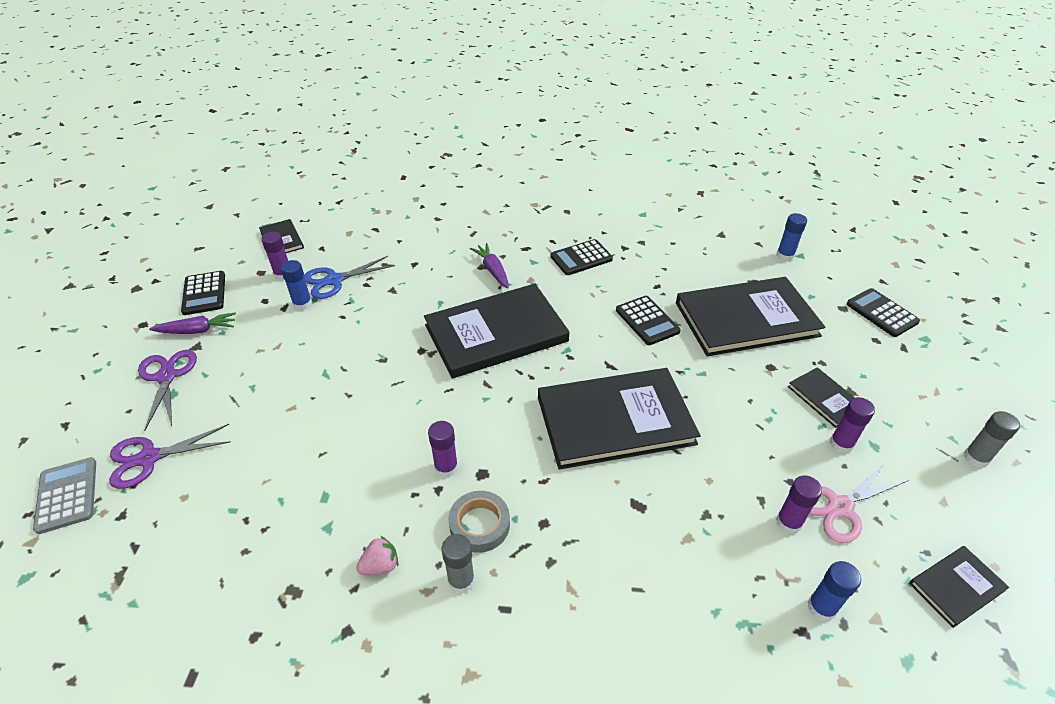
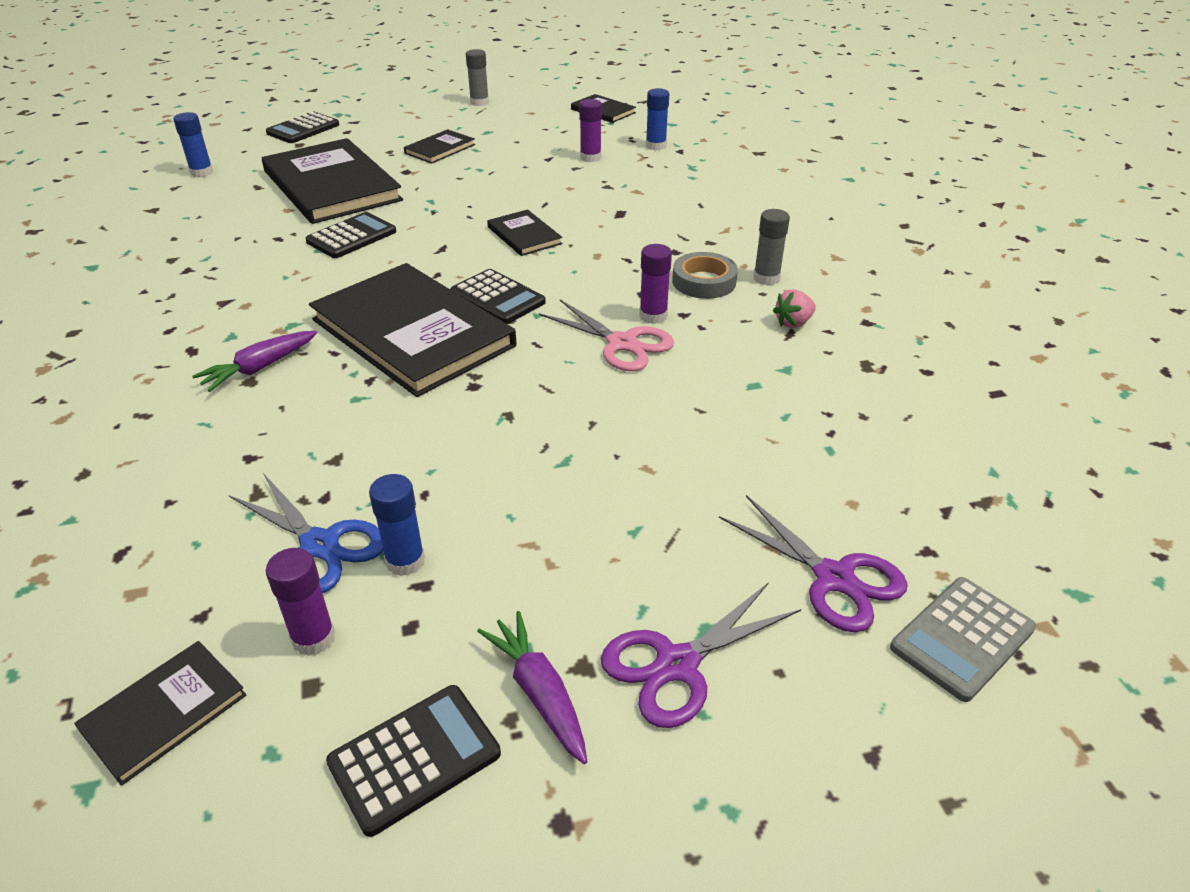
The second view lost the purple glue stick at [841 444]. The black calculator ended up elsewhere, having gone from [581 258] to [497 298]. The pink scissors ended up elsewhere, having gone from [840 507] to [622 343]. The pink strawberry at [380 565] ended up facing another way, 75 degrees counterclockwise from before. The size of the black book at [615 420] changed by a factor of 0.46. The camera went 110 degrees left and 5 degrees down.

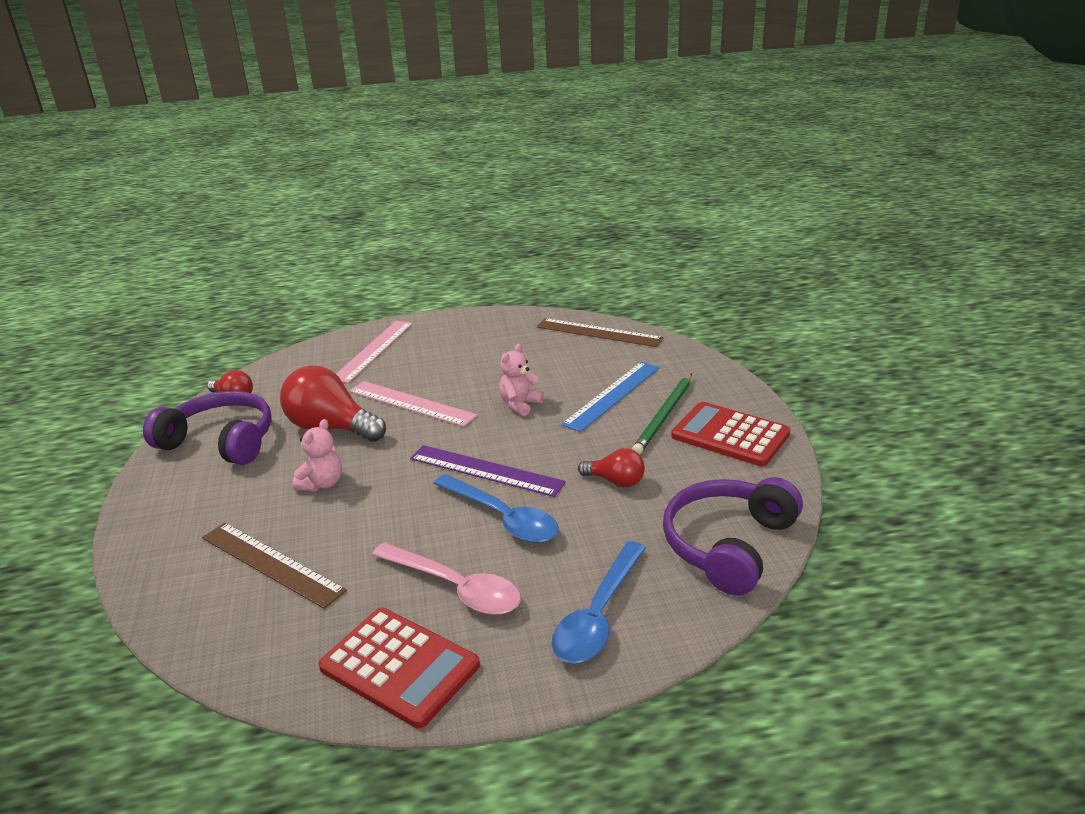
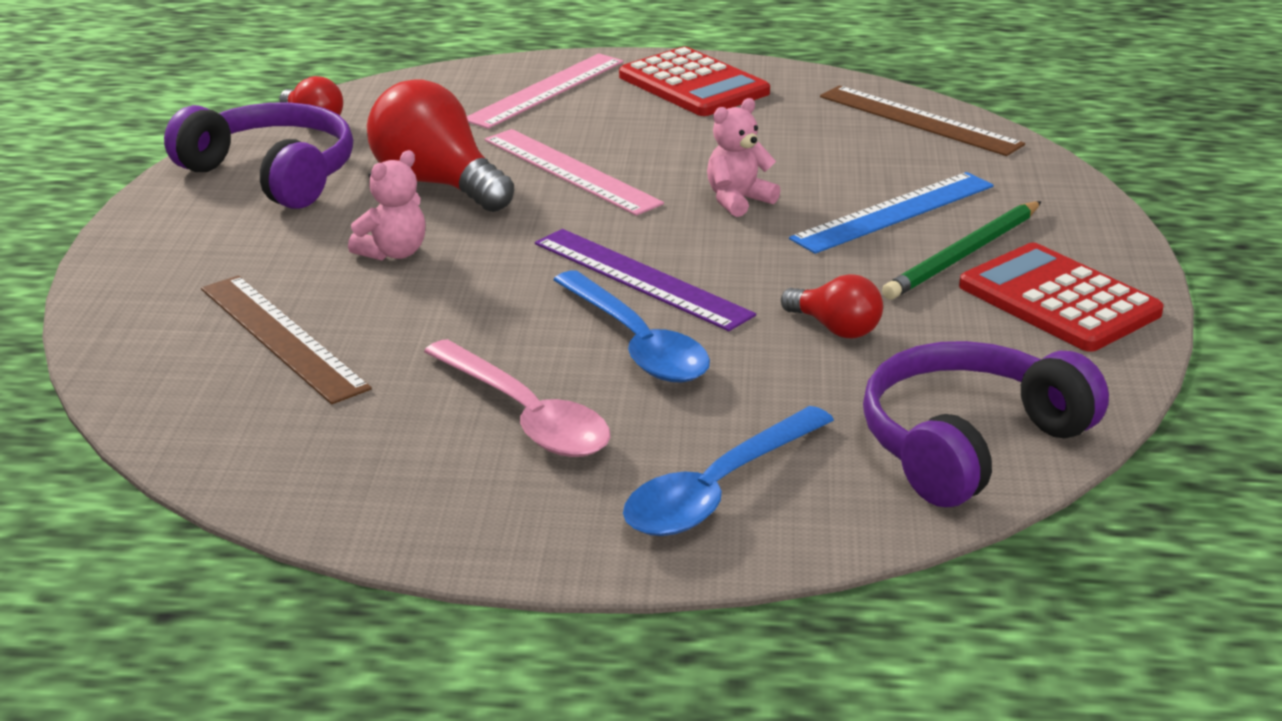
The red calculator ended up elsewhere, having gone from [399 667] to [693 85]. The camera went 15 degrees right and 0 degrees up.

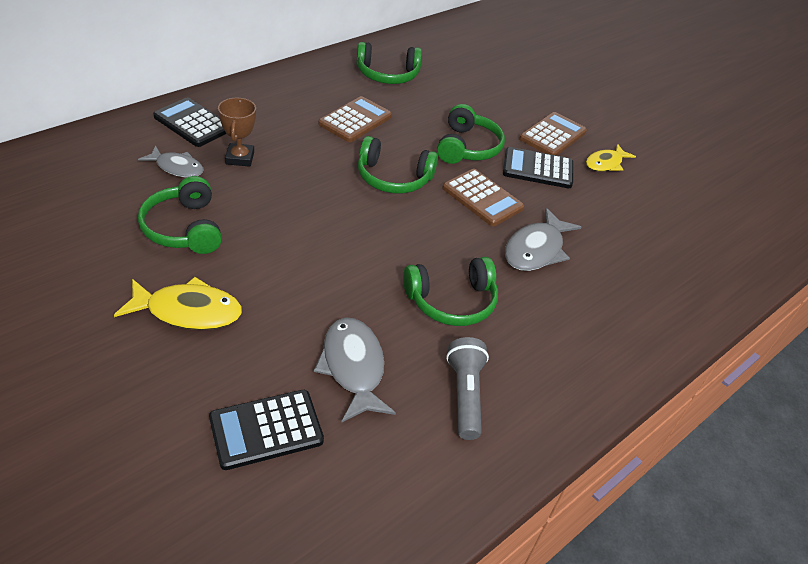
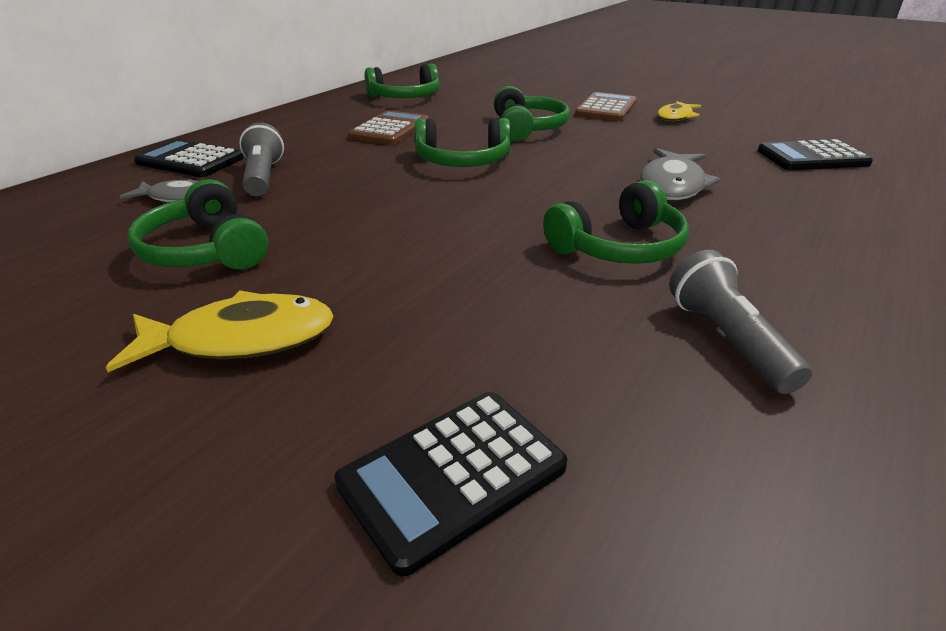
The second view lost the grey fish at [353 367]. The second view lost the brown calculator at [482 198]. The black calculator ended up elsewhere, having gone from [537 169] to [812 157]. Where the brown trophy stood at [240 158], the grey flashlight came to stand at [263 177]. The camera went 10 degrees left and 10 degrees down.

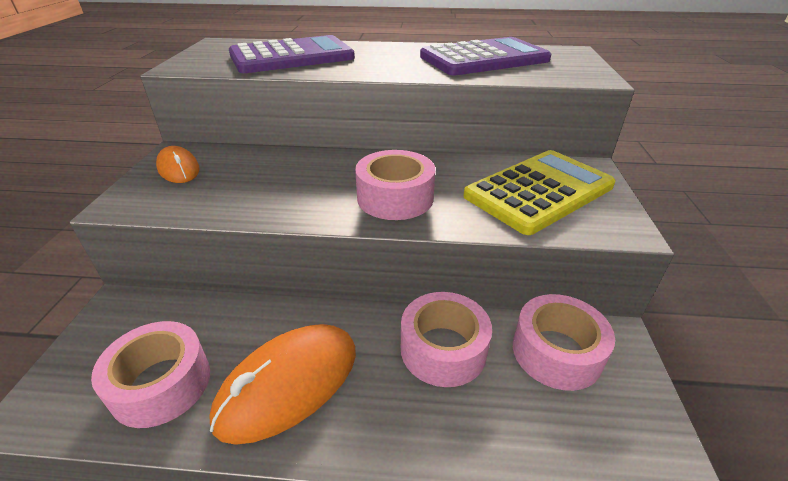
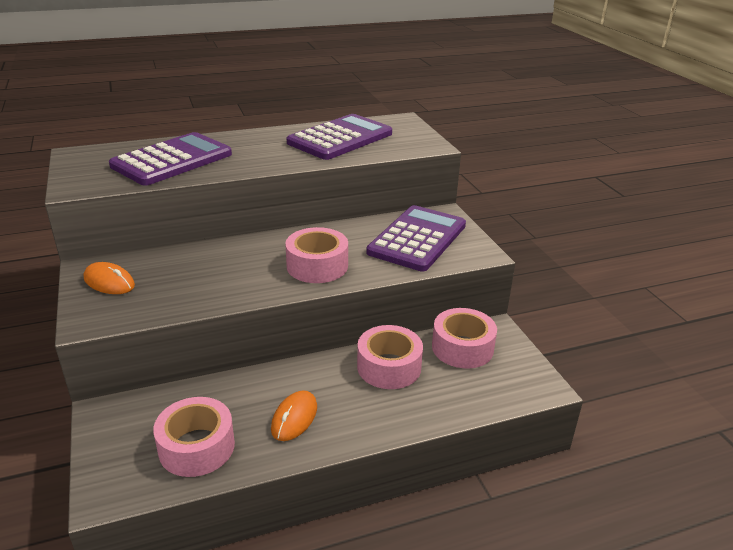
What was the yellow calculator at [539 191] turned into the purple calculator at [417 239]. The size of the orange mouse at [289 384] changed by a factor of 0.56. The camera went 25 degrees left and 5 degrees down.

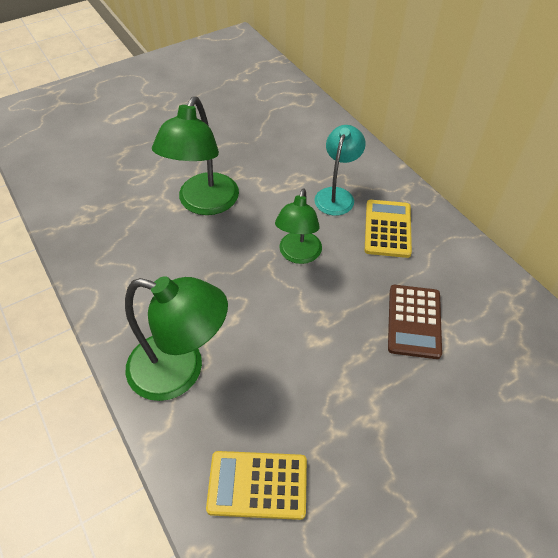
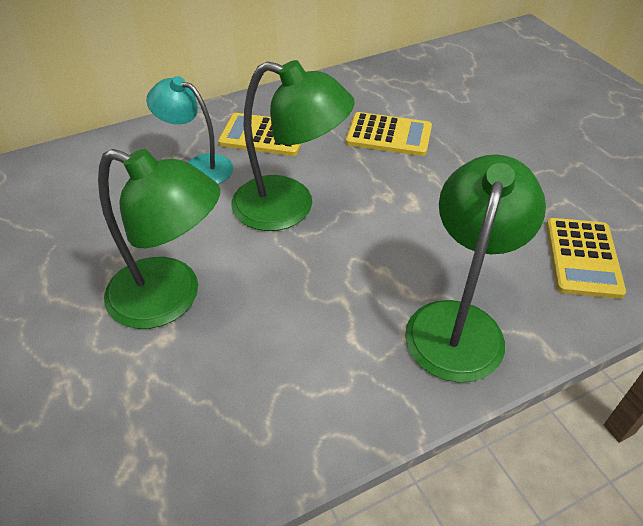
What was the brown calculator at [414 321] turned into the yellow calculator at [389 135]. The size of the green lamp at [298 255] changed by a factor of 1.52. The camera went 85 degrees left and 5 degrees down.

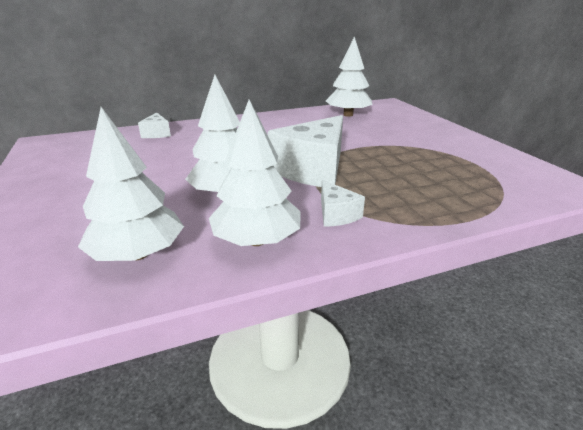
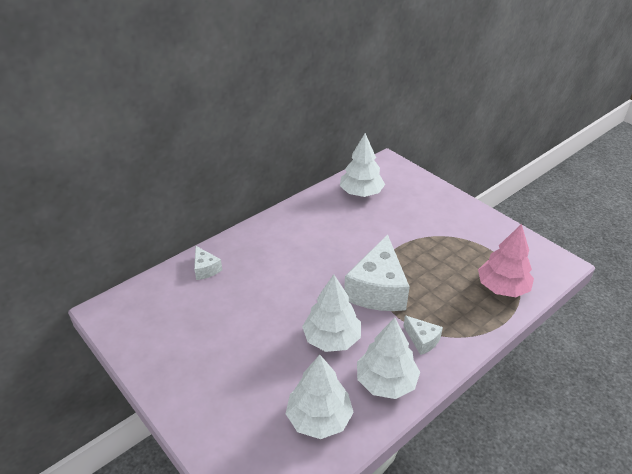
The second view gained the pink tree at [502 287]. The camera went 20 degrees left and 10 degrees up.

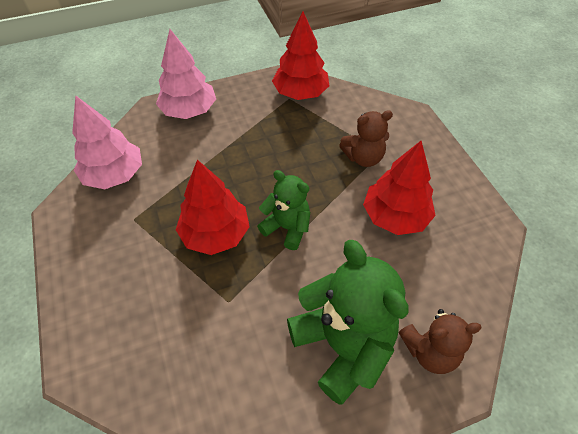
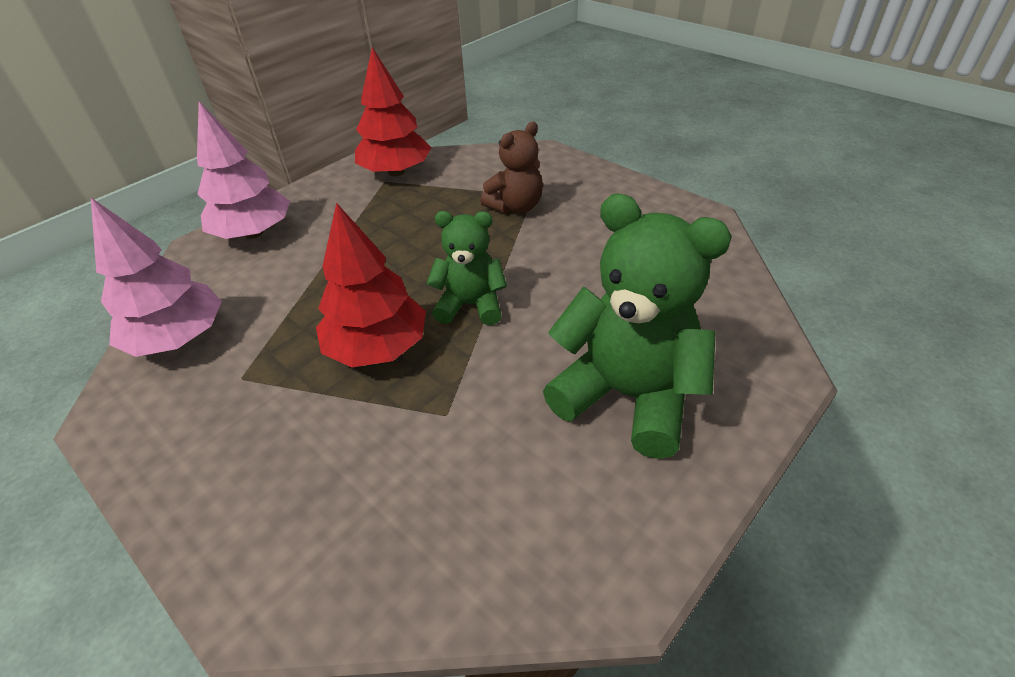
The second view lost the red tree at [395 216]. The second view lost the brown teddy bear at [429 351]. The camera went 25 degrees left and 10 degrees down.

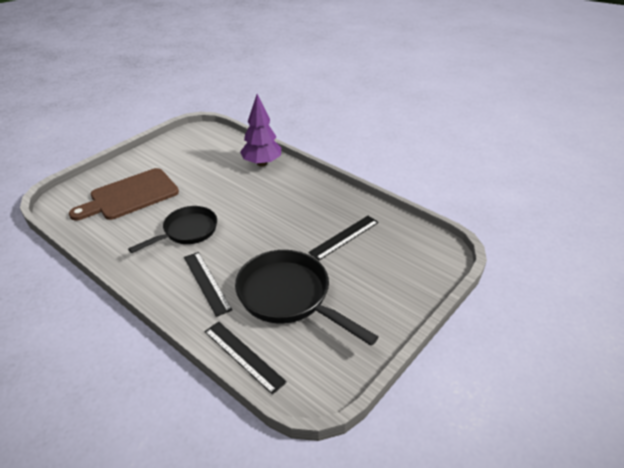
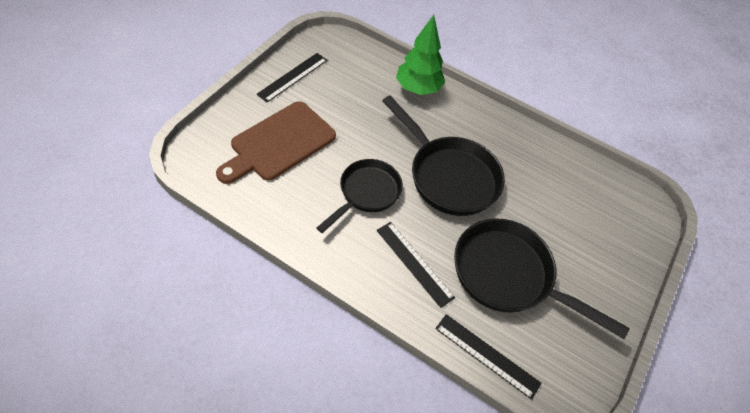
The second view gained the black pan at [449 176]. The black ruler ended up elsewhere, having gone from [344 237] to [293 77]. What was the purple tree at [262 163] turned into the green tree at [418 89]. The camera went 15 degrees left and 15 degrees up.

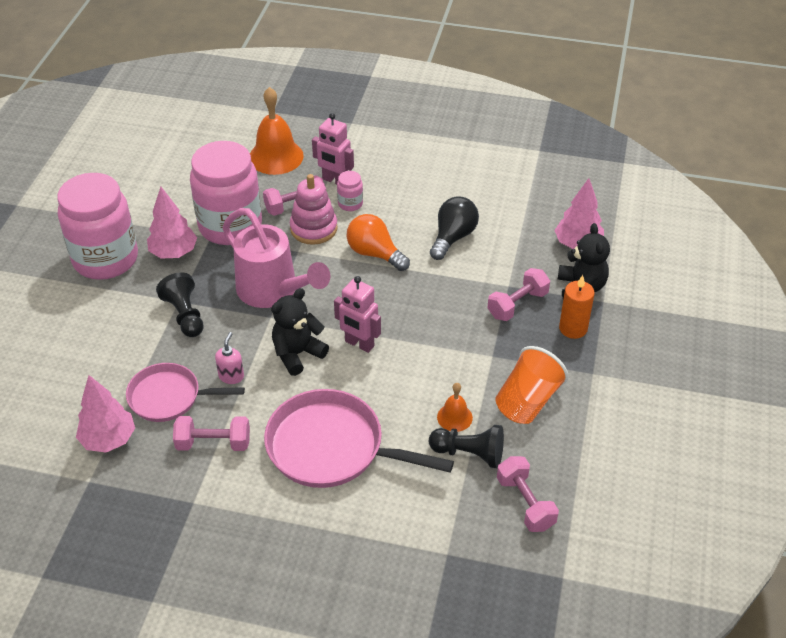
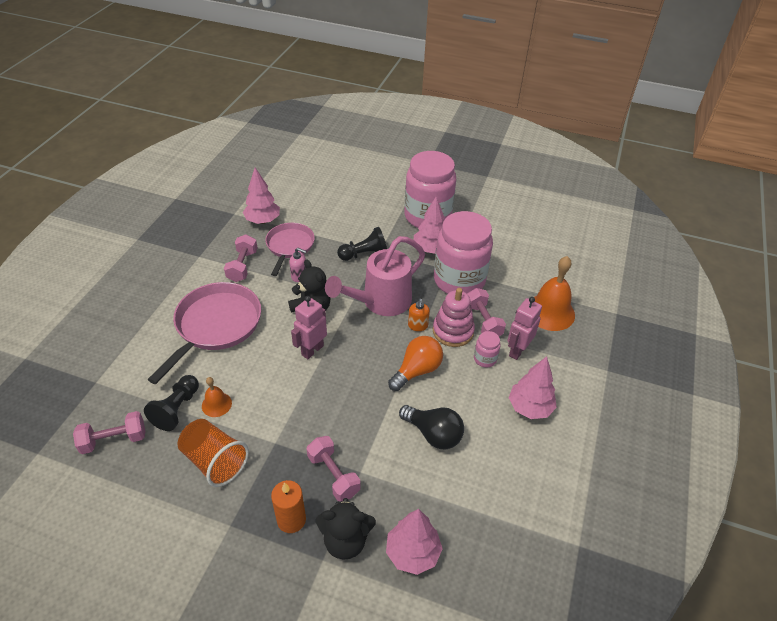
The second view gained the orange soap dispenser at [418 326]. The second view gained the pink tree at [530 408]. The camera went 95 degrees right and 0 degrees up.

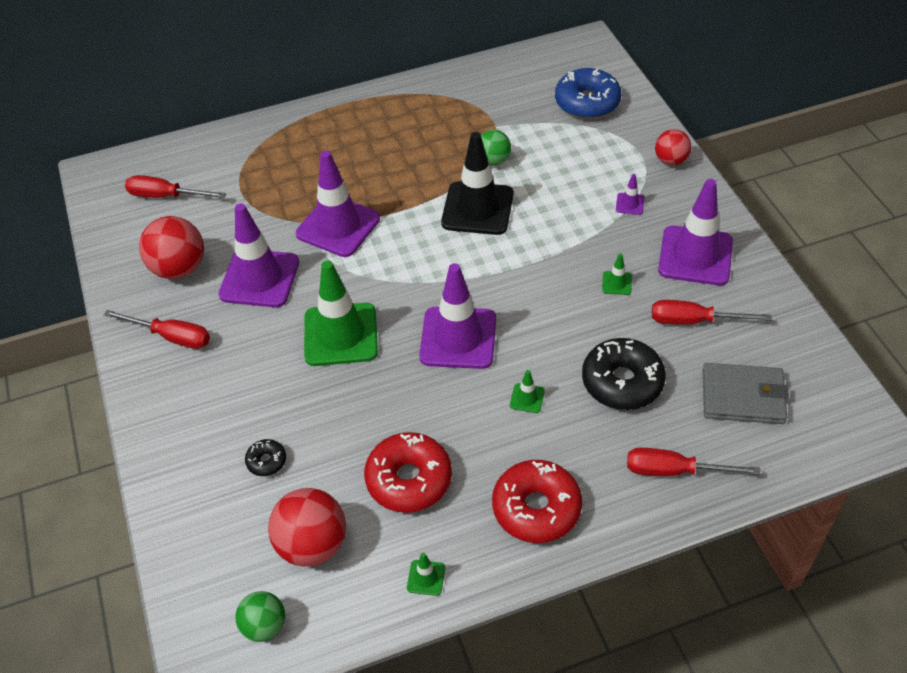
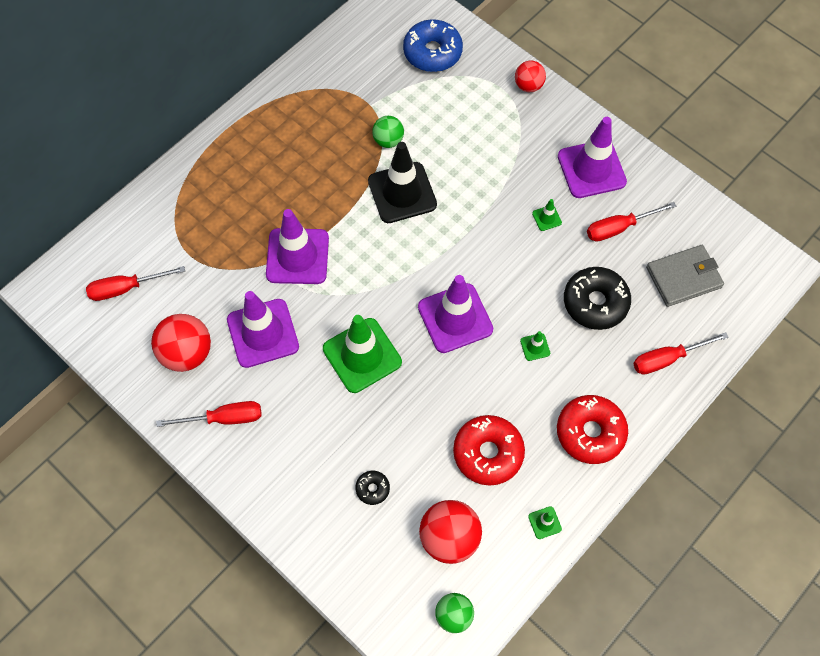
The second view lost the purple traffic cone at [630 204]. The camera went 30 degrees left and 15 degrees up.

